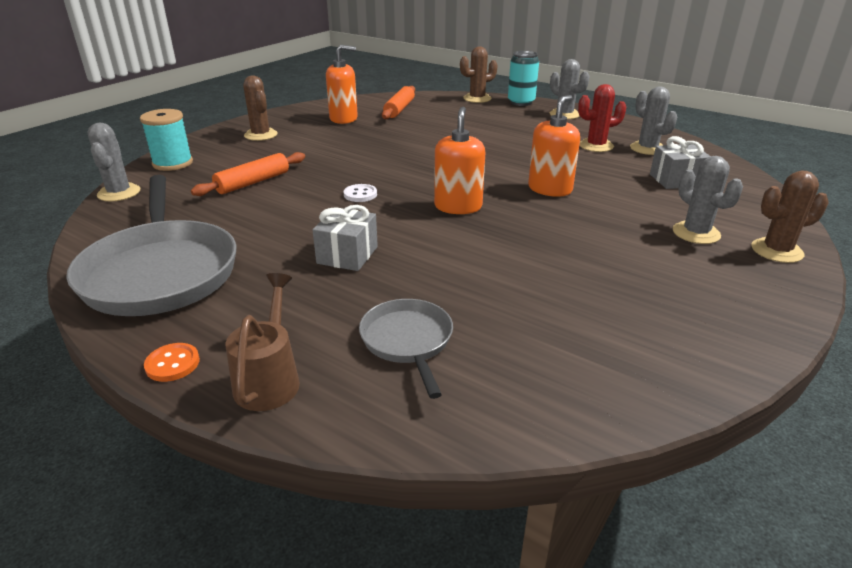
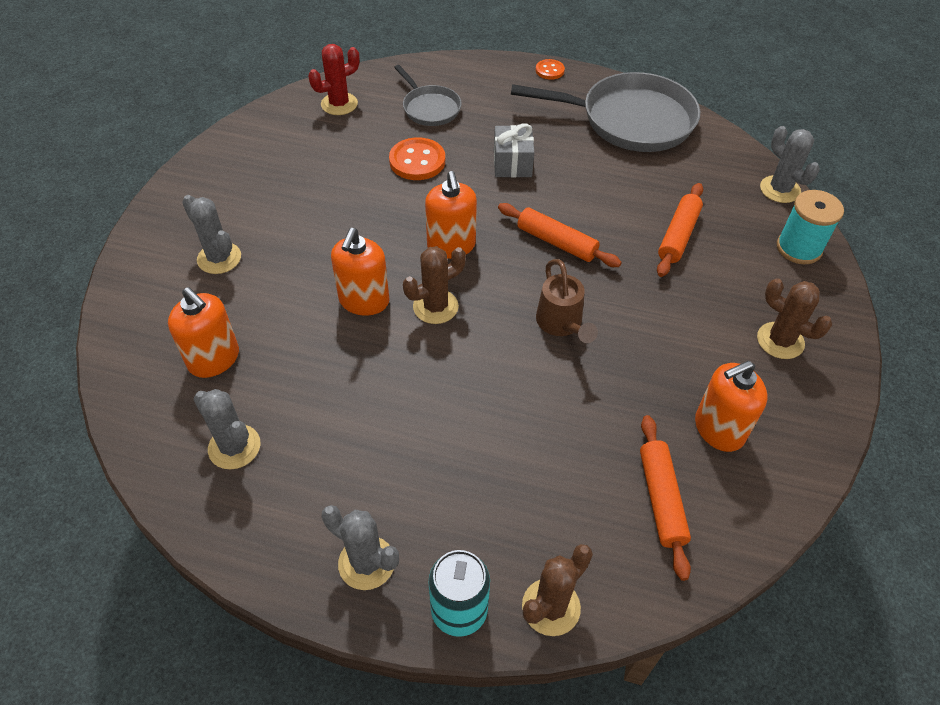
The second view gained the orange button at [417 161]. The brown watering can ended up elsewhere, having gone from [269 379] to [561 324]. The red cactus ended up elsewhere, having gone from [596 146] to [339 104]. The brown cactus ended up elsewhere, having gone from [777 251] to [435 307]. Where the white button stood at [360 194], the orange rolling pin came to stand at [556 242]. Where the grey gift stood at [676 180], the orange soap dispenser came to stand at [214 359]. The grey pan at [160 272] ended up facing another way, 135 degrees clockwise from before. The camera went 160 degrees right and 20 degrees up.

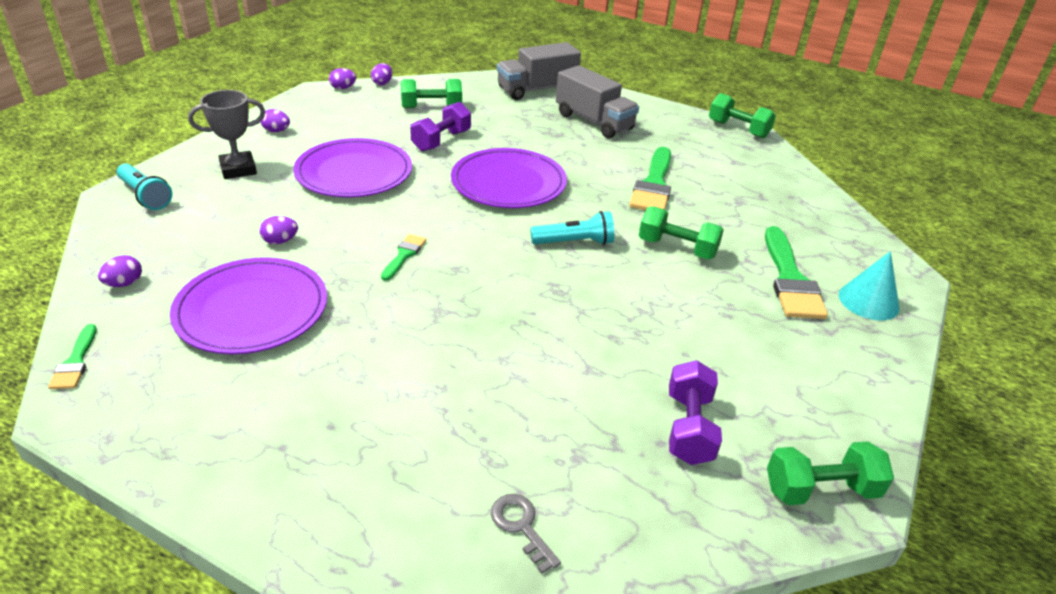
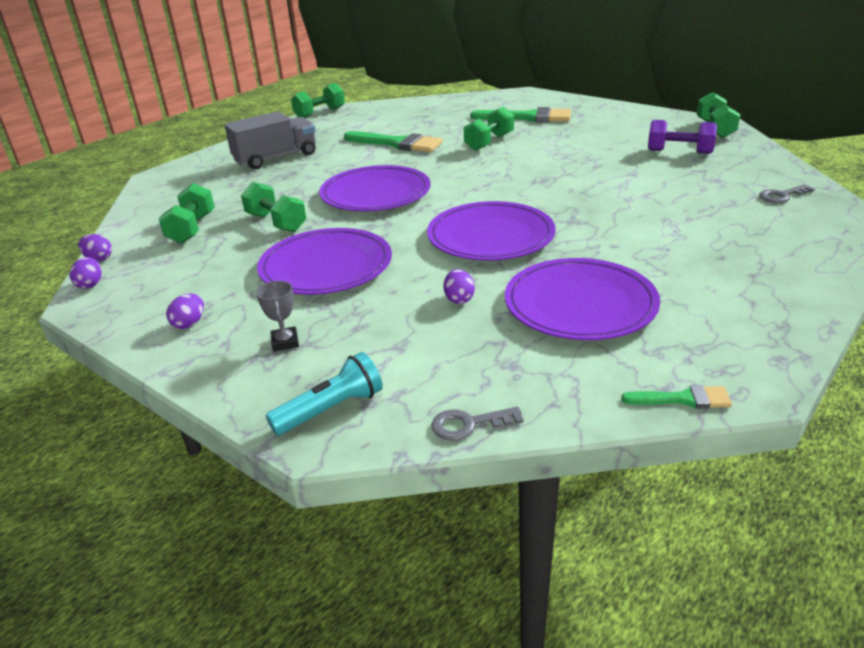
The second view lost the purple egg at [124 283]. The second view lost the grey truck at [537 89]. The second view lost the turquoise flashlight at [574 242]. The second view lost the turquoise cone at [868 301]. The second view gained the grey key at [468 424]. Where the green brush stood at [404 255], the purple plate came to stand at [490 236]. What was the purple dumbbell at [441 141] turned into the green dumbbell at [276 223]. The size of the grey trophy at [238 169] changed by a factor of 0.61. The camera went 75 degrees left and 5 degrees down.

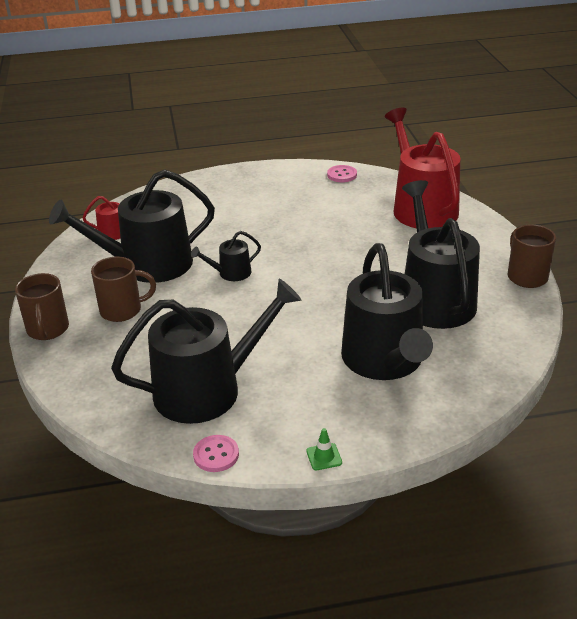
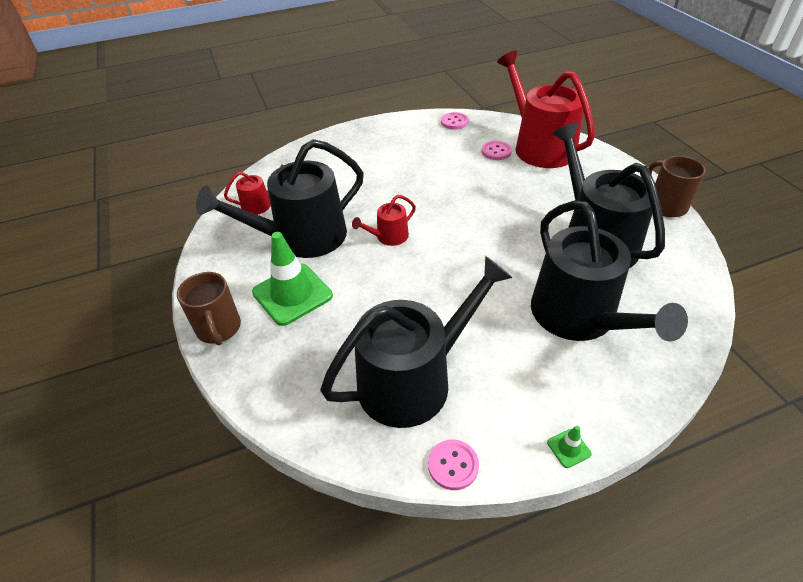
The second view gained the pink button at [496 152]. Where the brown mug stood at [122 310], the green traffic cone came to stand at [292 294]. What was the black watering can at [230 273] turned into the red watering can at [388 237]. The camera went 10 degrees left and 10 degrees up.

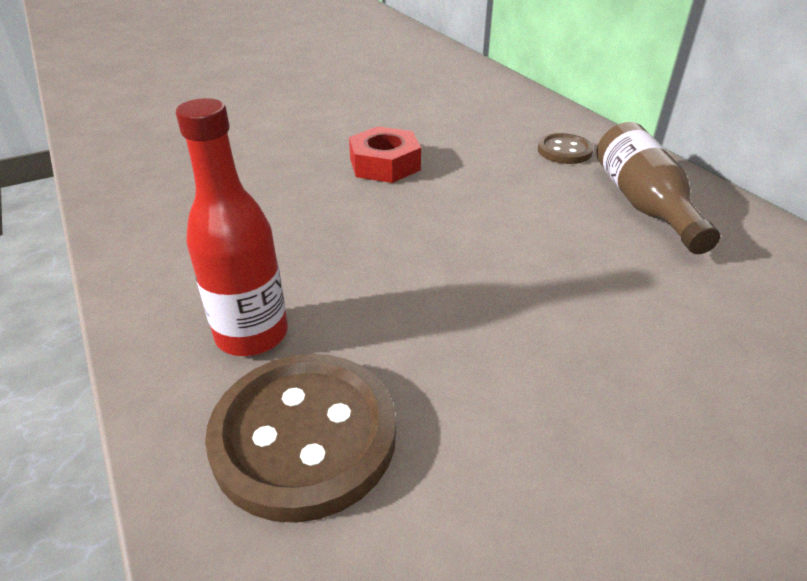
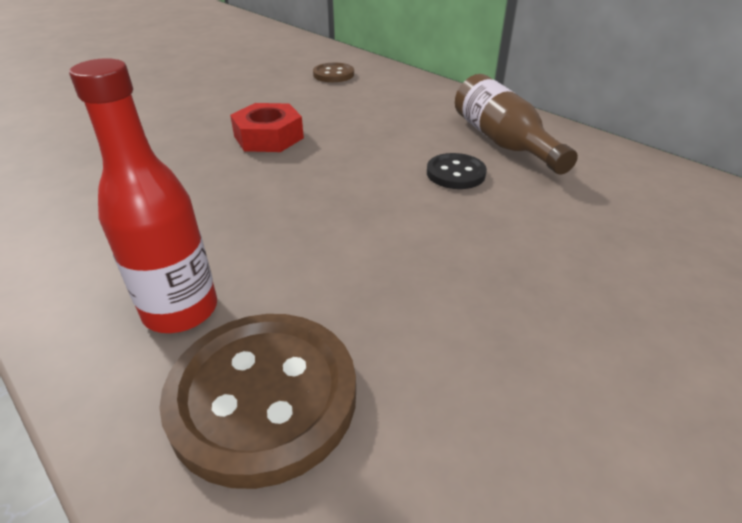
The second view gained the black button at [455 173]. The brown button ended up elsewhere, having gone from [564 151] to [333 74]. The camera went 15 degrees left and 0 degrees up.

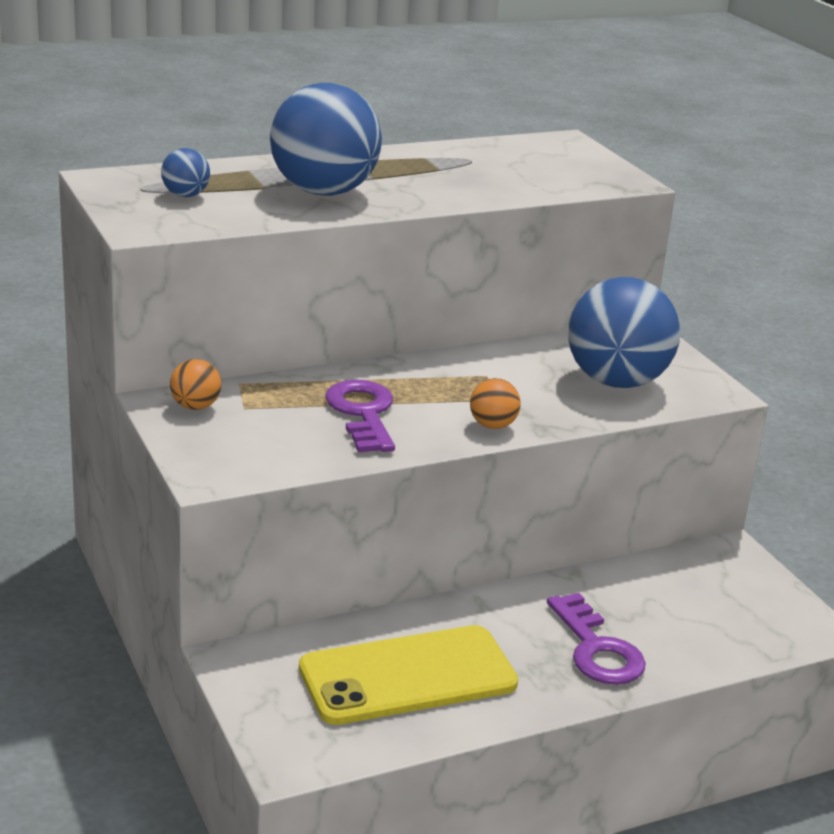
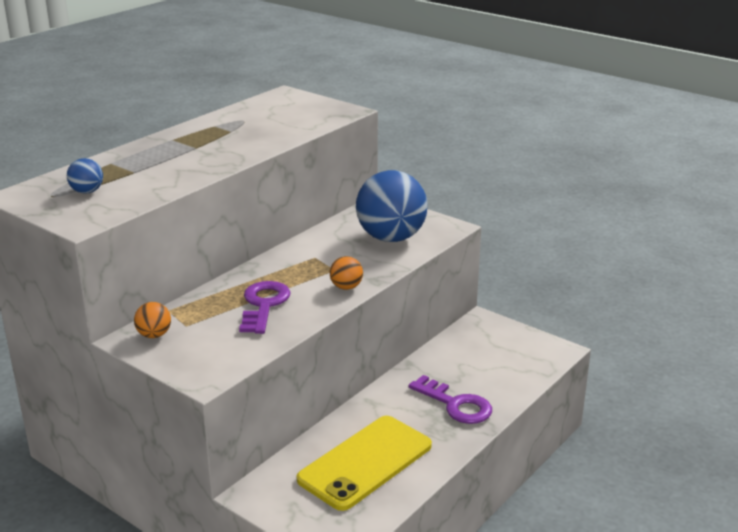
The second view lost the blue ball at [323 192]. The purple key at [363 413] ended up facing another way, 45 degrees clockwise from before. The camera went 25 degrees left and 0 degrees up.

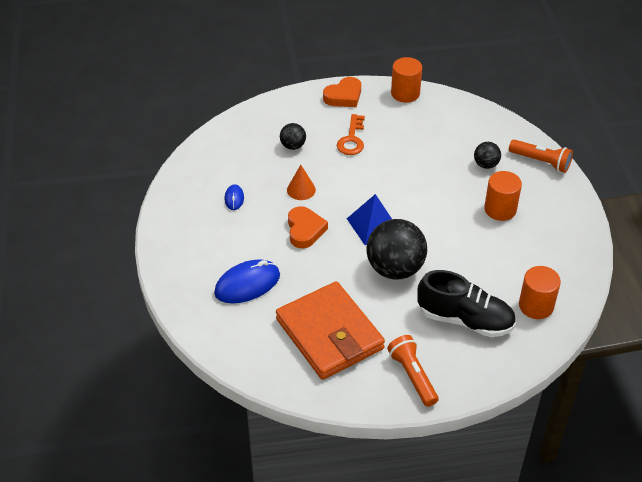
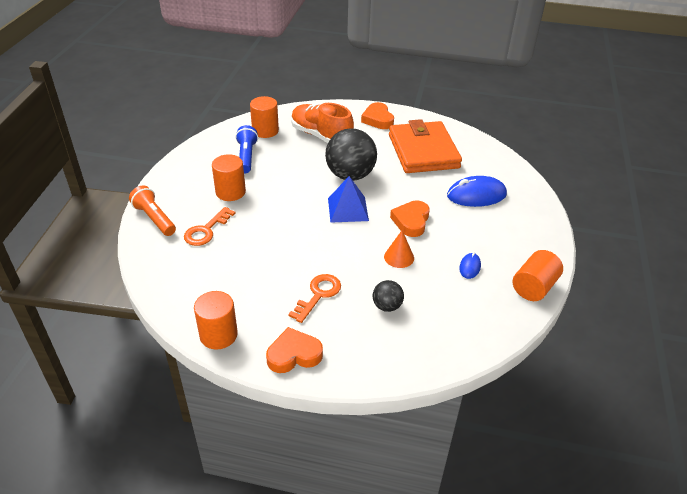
The second view gained the blue flashlight at [246 157]. The second view gained the orange cylinder at [534 287]. Where the orange flashlight stood at [412 376], the orange heart came to stand at [378 119]. Where the black ball stood at [486 164], the orange key came to stand at [206 230]. What was the black shoe at [465 320] turned into the orange shoe at [321 136]. The camera went 160 degrees left and 5 degrees down.

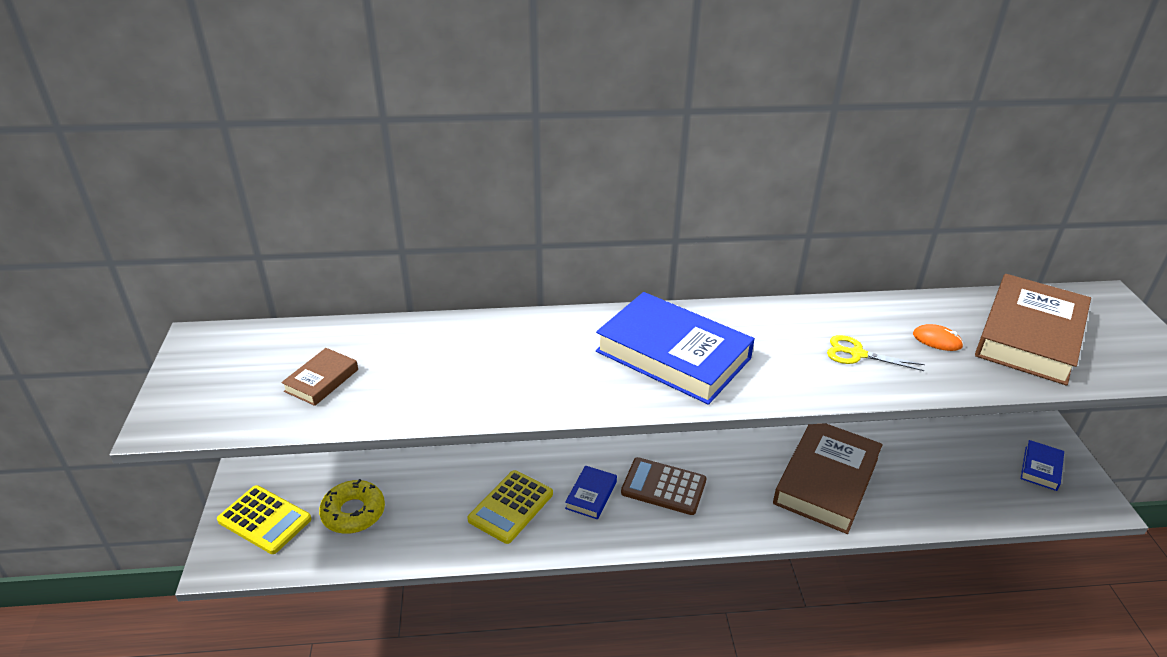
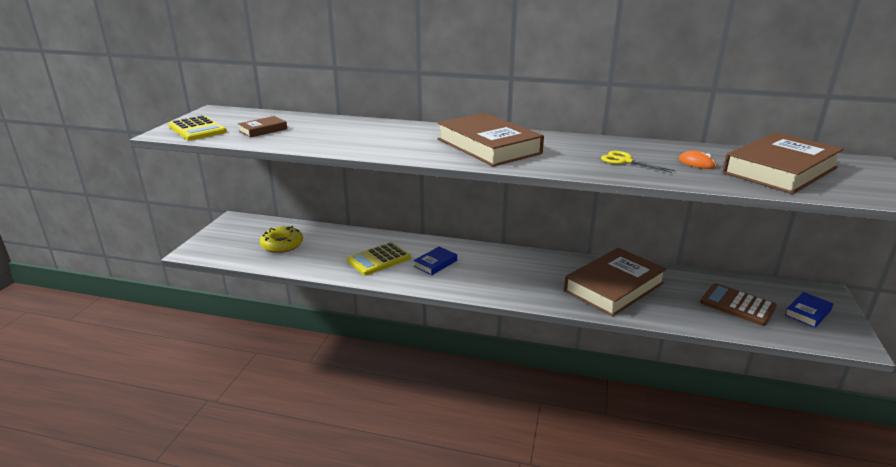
The yellow calculator ended up elsewhere, having gone from [265 520] to [197 129]. The brown calculator ended up elsewhere, having gone from [663 487] to [737 305]. What was the blue book at [673 355] turned into the brown book at [488 146]. The camera went 20 degrees right and 10 degrees down.

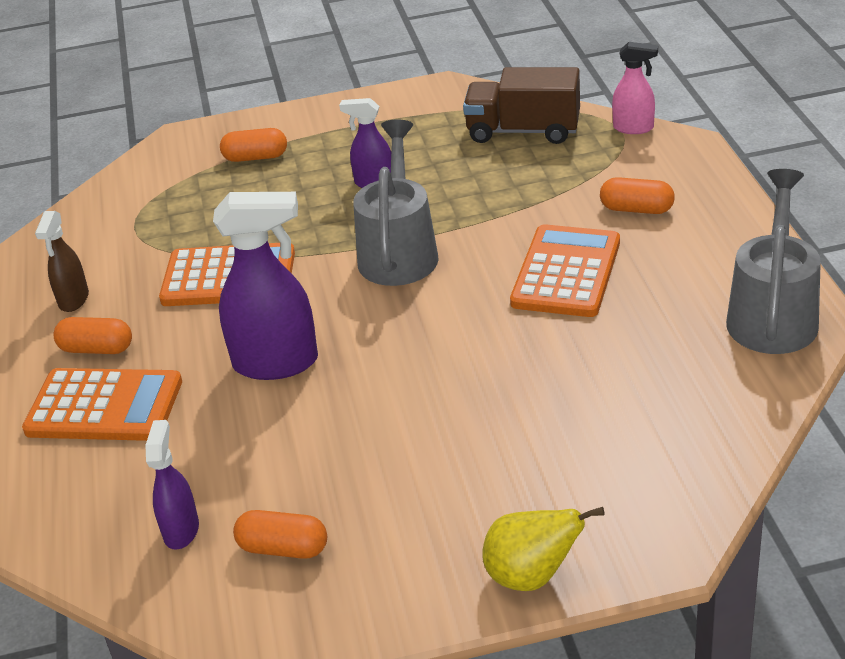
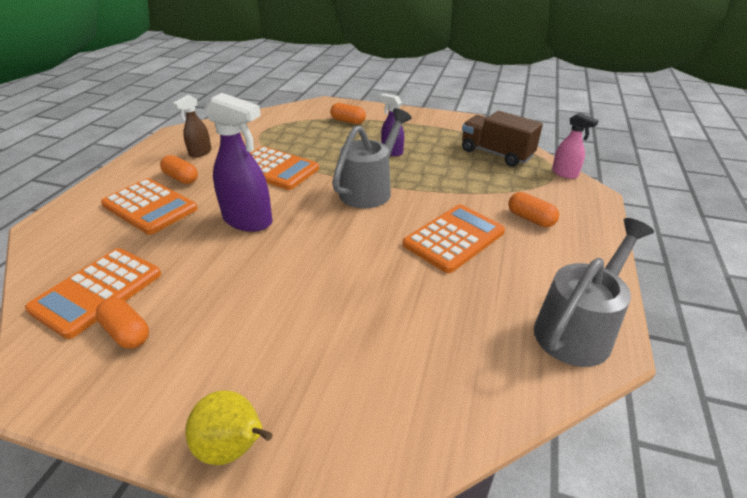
Where the purple spray bottle stood at [181 530], the orange calculator came to stand at [97 292]. The camera went 25 degrees right and 0 degrees up.

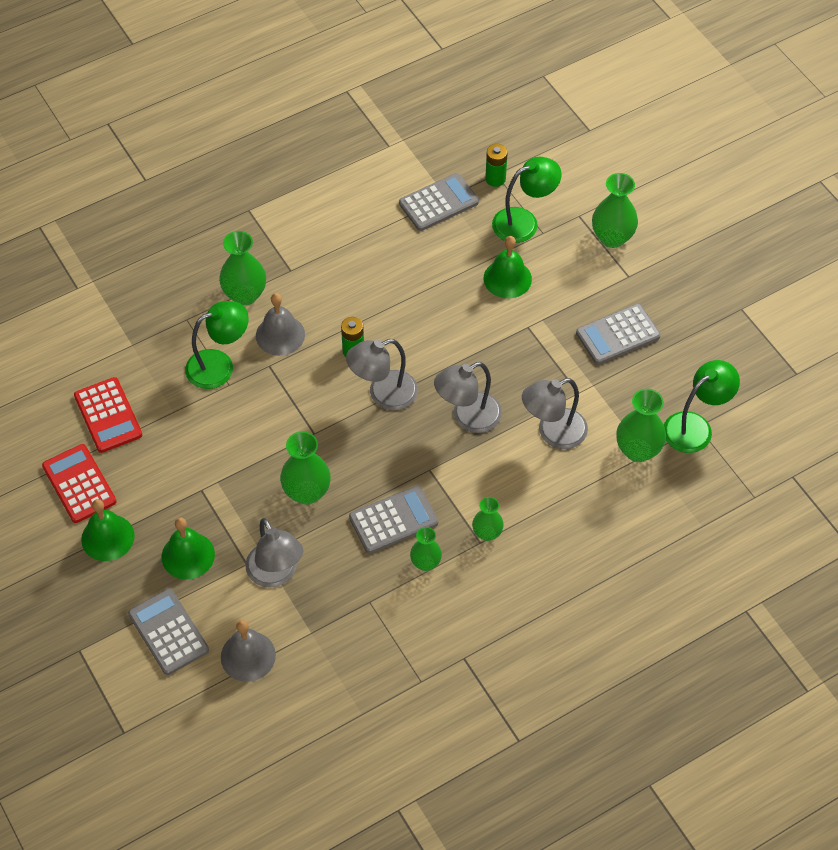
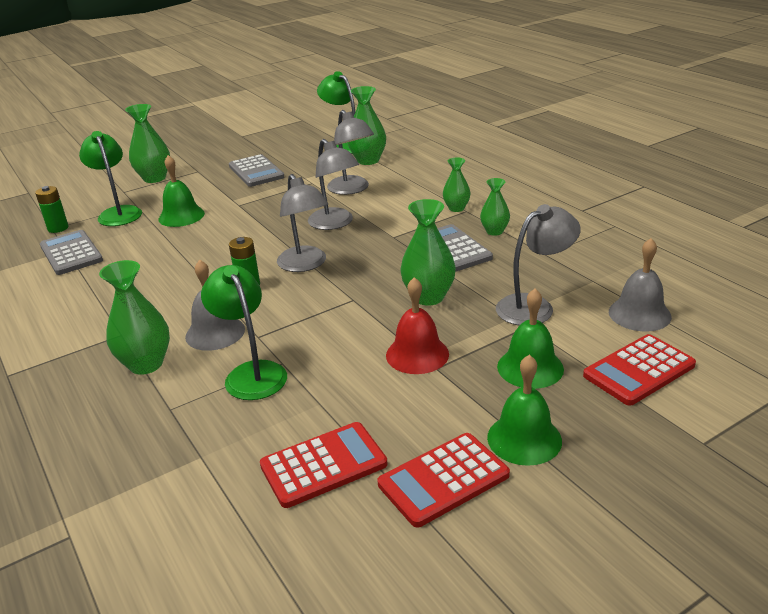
The second view gained the red bell at [417 354]. What was the grey calculator at [168 632] turned into the red calculator at [639 370]. The camera went 90 degrees left and 25 degrees down.

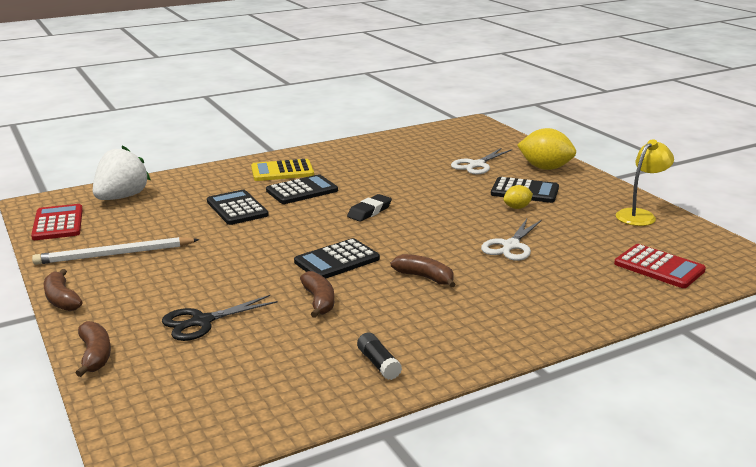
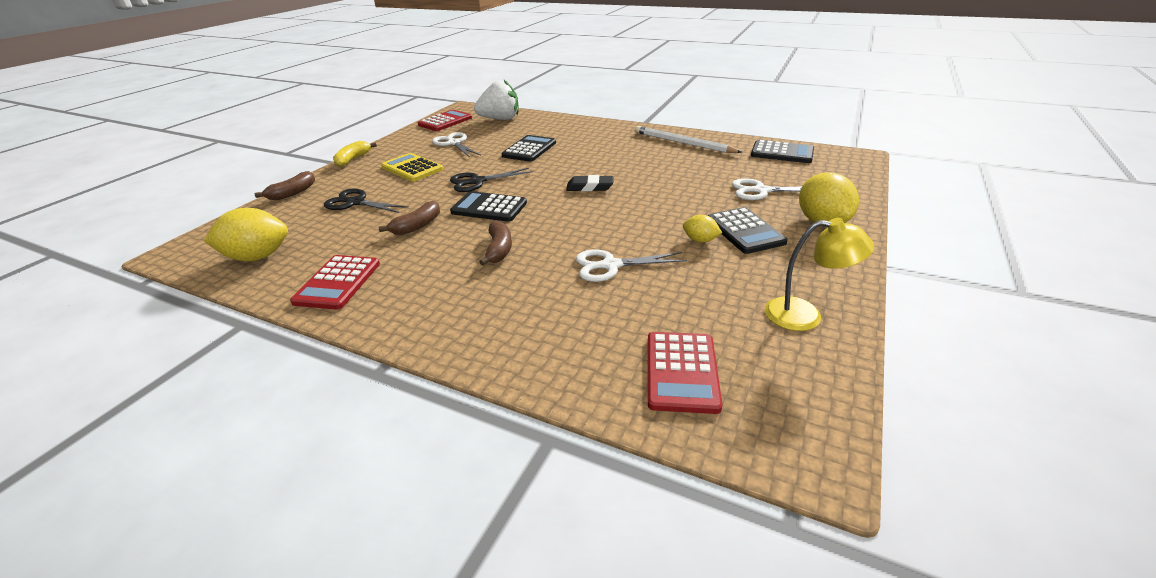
The second view gained the yellow lemon at [257 257]. The second view gained the white scissors at [454 143]. The second view gained the black scissors at [477 181]. The white pencil ended up elsewhere, having gone from [114 254] to [683 143]. The yellow calculator ended up elsewhere, having gone from [282 171] to [412 168]. The black calculator ended up elsewhere, having gone from [302 191] to [782 153]. Where the black glue stick stood at [378 364], the red calculator came to stand at [338 282]. What was the brown banana at [62 299] turned into the yellow banana at [353 159]. The camera went 55 degrees right and 10 degrees up.

